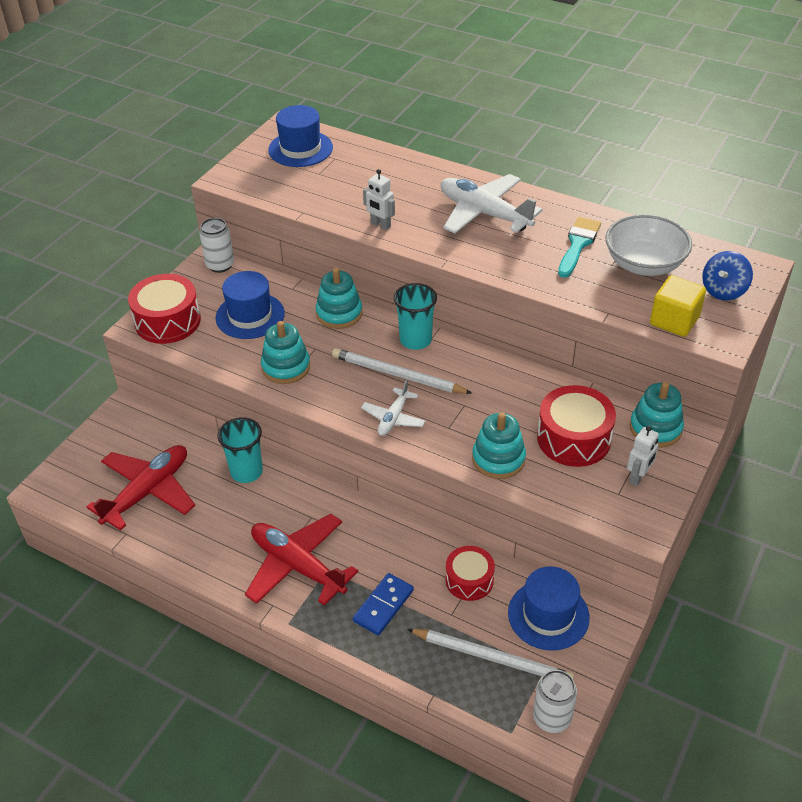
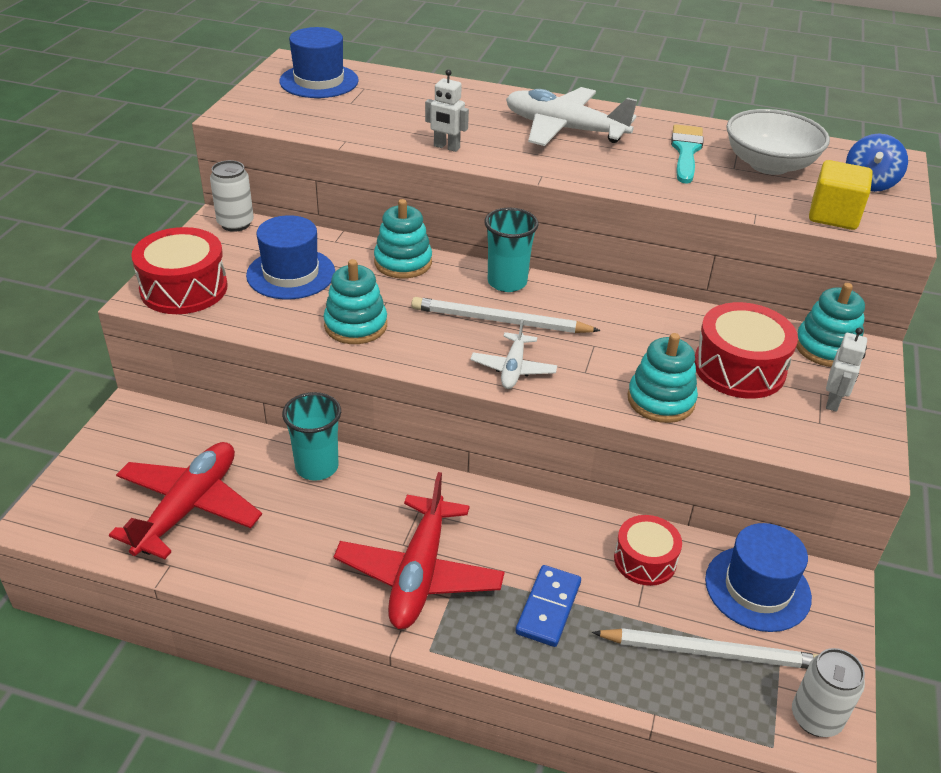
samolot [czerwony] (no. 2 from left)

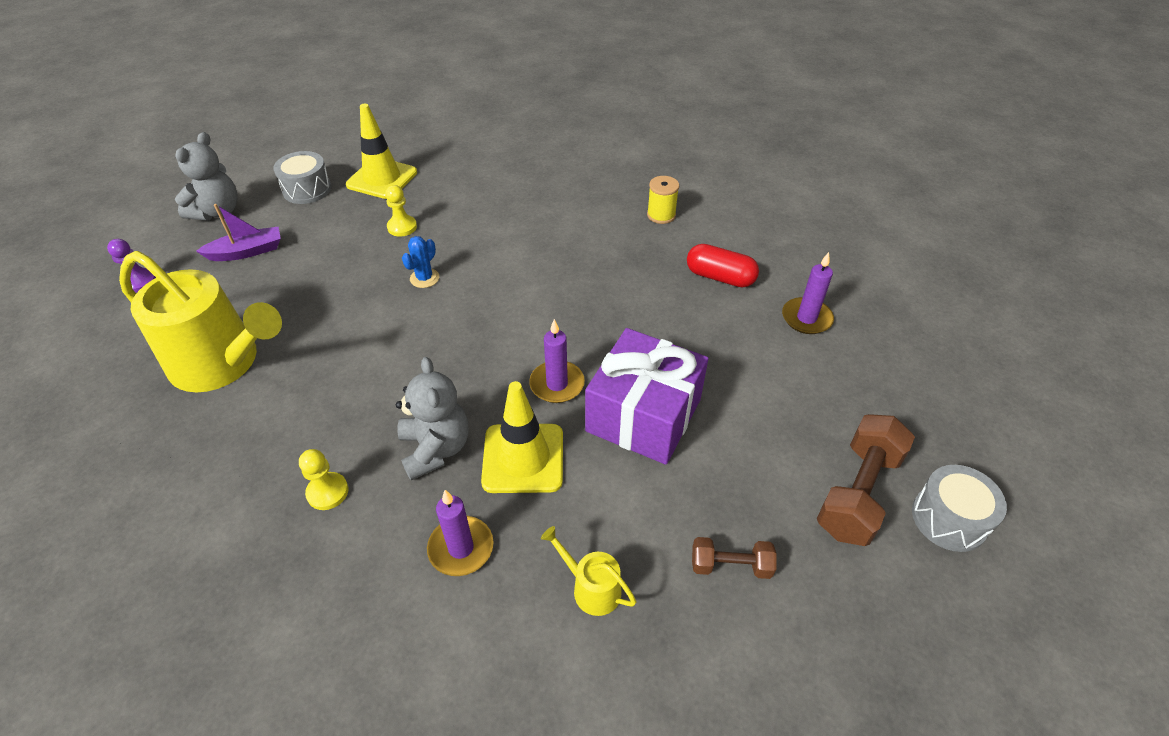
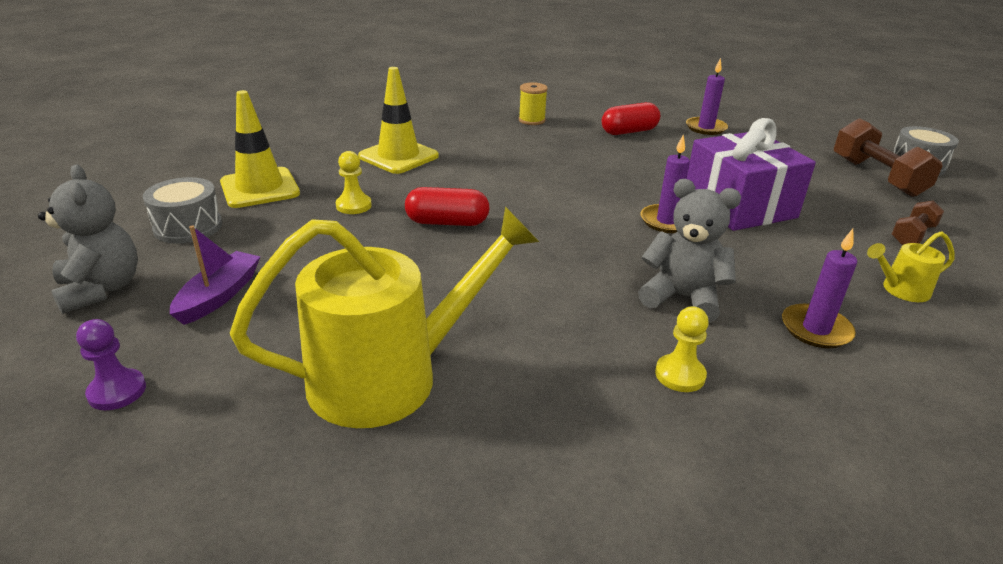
kapsułka [czerwony] (no. 1 from left)
pachołek [żółty] (no. 2 from left)

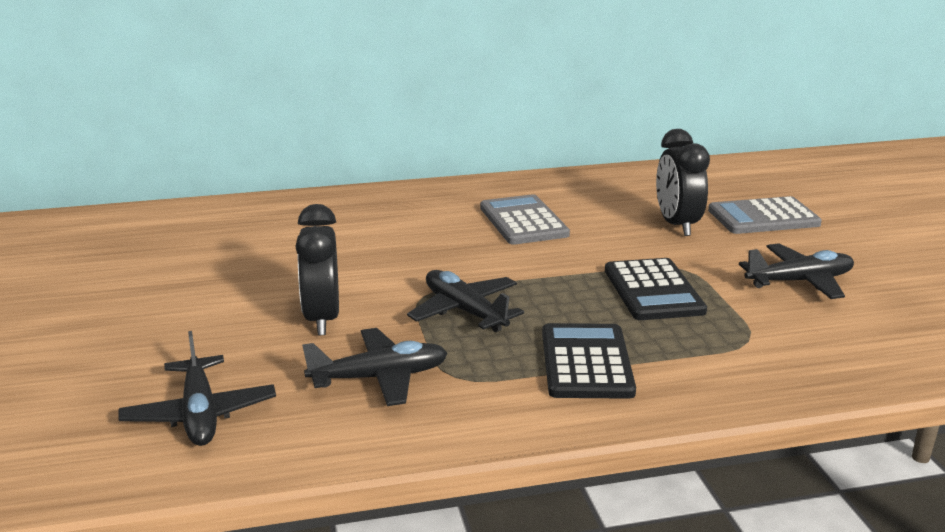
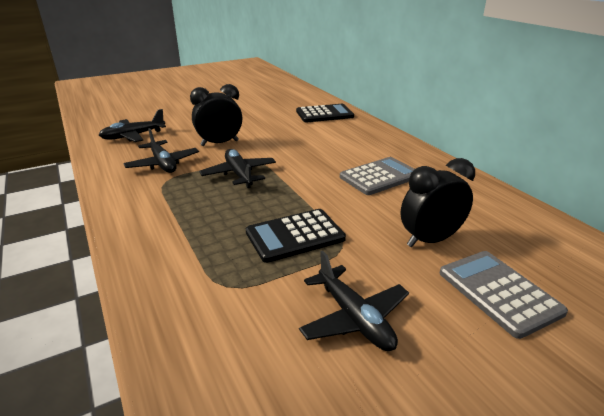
samolot [czarny] (no. 3 from left)
kalkulator [czarny] (no. 2 from left)

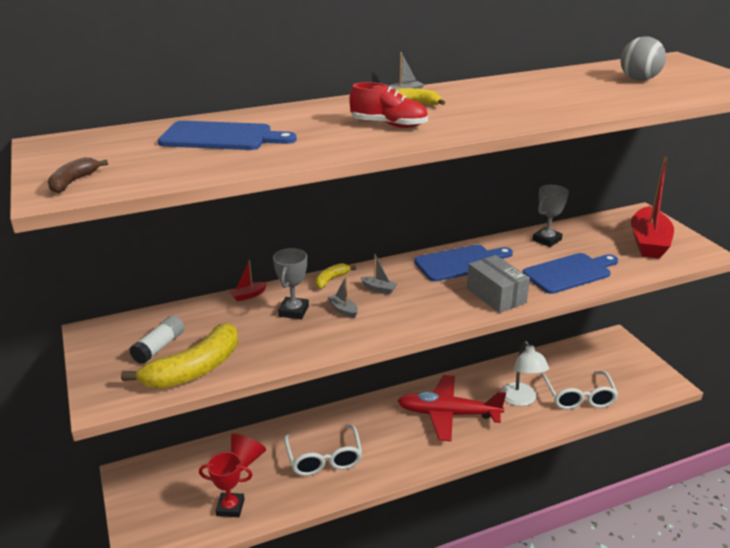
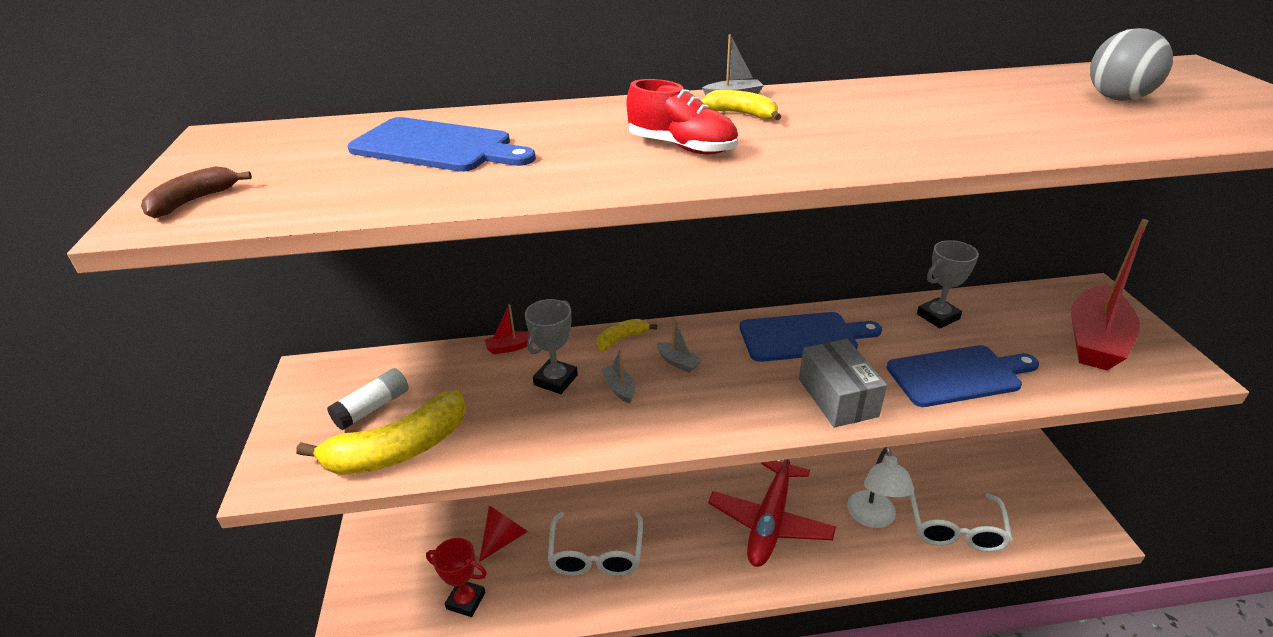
samolot [czerwony]

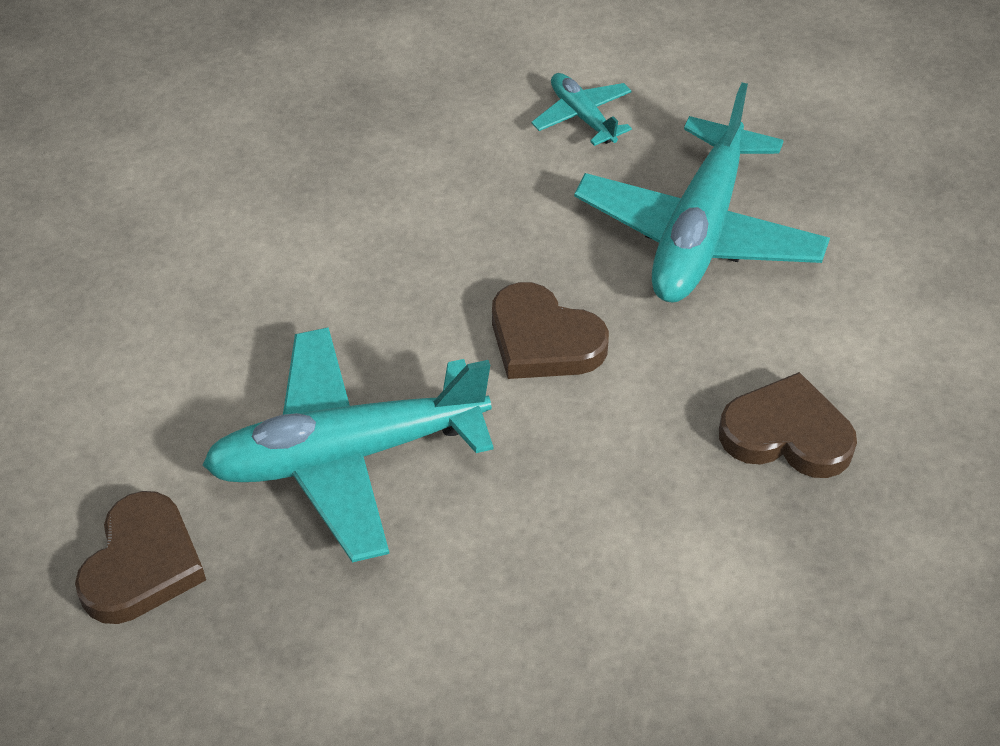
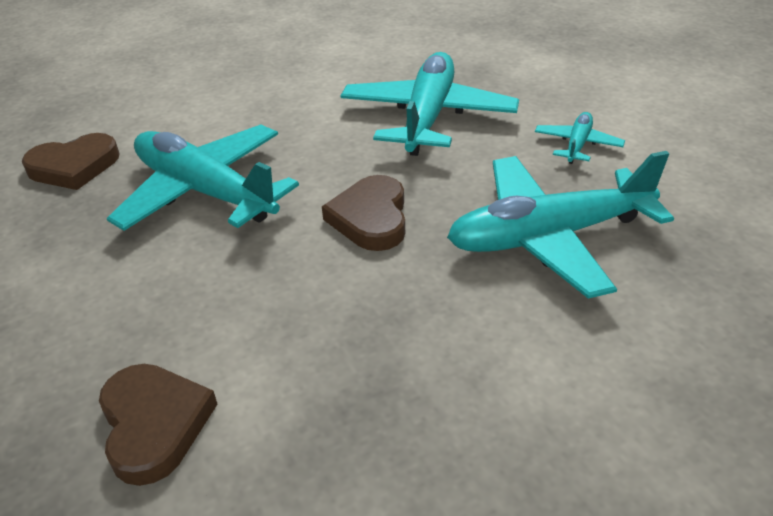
serce [brązowy] (no. 2 from left)
samolot [turkusowy] (no. 2 from left)

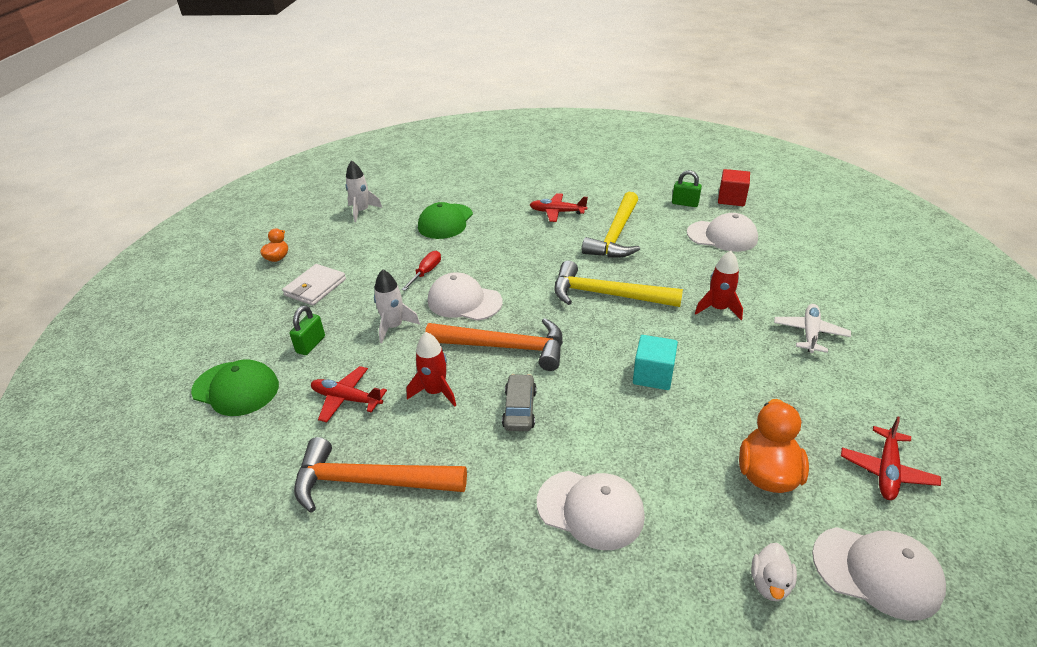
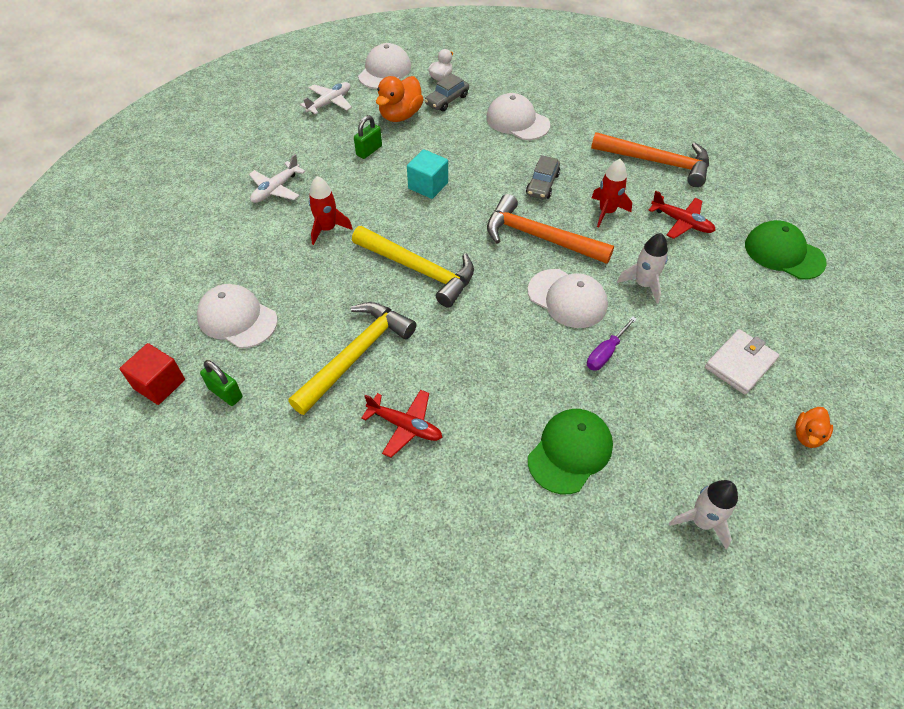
kłódka [zielony] (no. 2 from left)
śrubokręt [fioletowy]
czapka [biały] (no. 2 from left)
samolot [biały] (no. 2 from left)
samochód [szary] (no. 1 from left)

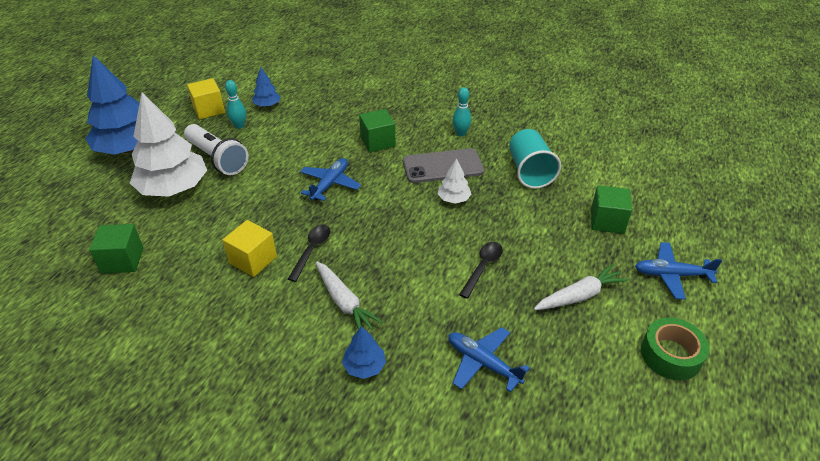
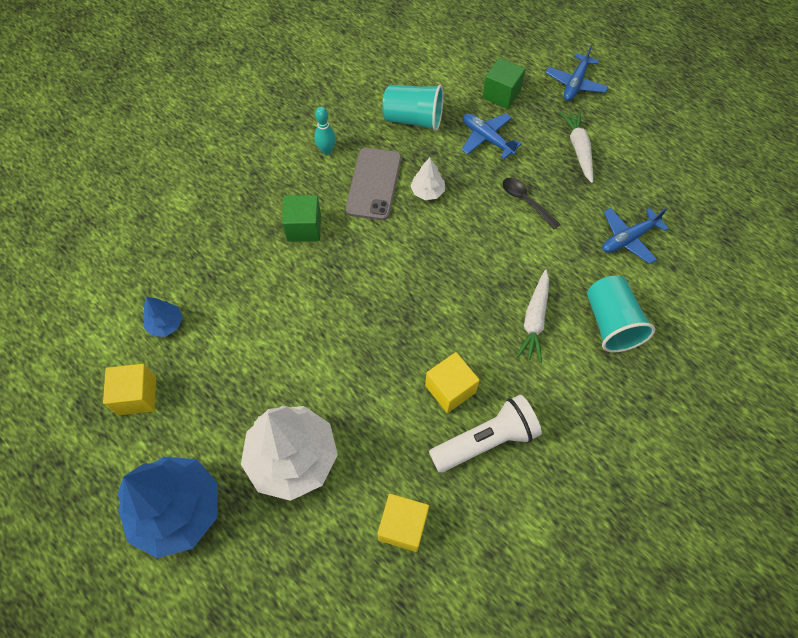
sześcian [żółty] (no. 2 from left)
latarka [biały]
kręgiel [turkusowy] (no. 1 from left in the first image)
łyżka [czarny] (no. 1 from left in the first image)
samolot [niebieski] (no. 1 from left)
marchewka [biały] (no. 1 from left)
szklanka [turkusowy] (no. 2 from left)
taśma klejąca [zielony]

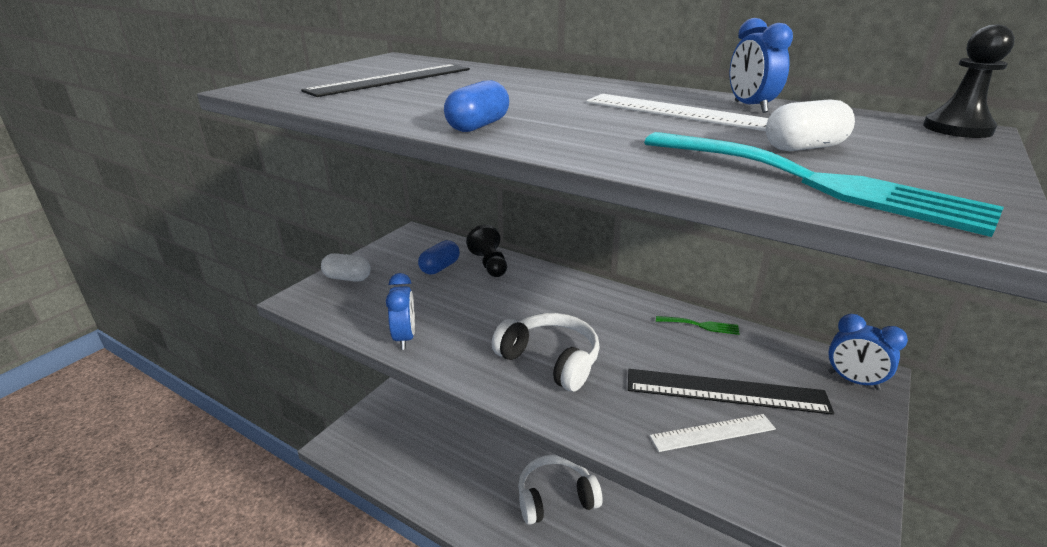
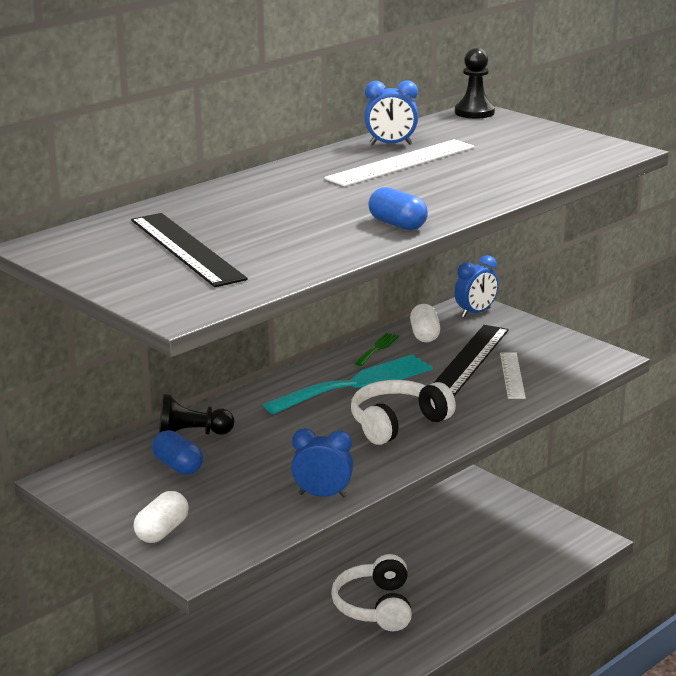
widelec [turkusowy]
kapsułka [biały] (no. 2 from left)

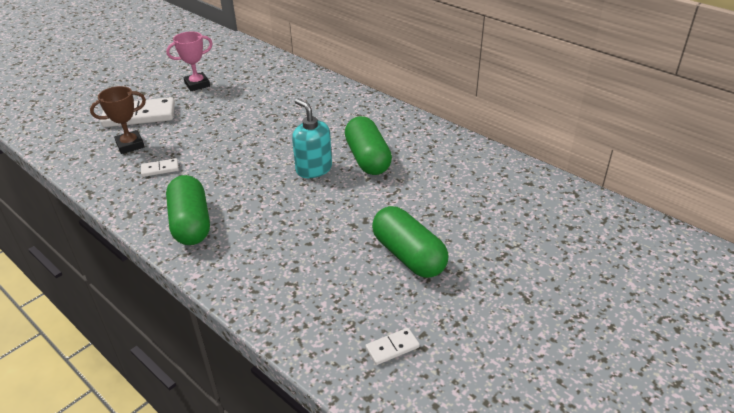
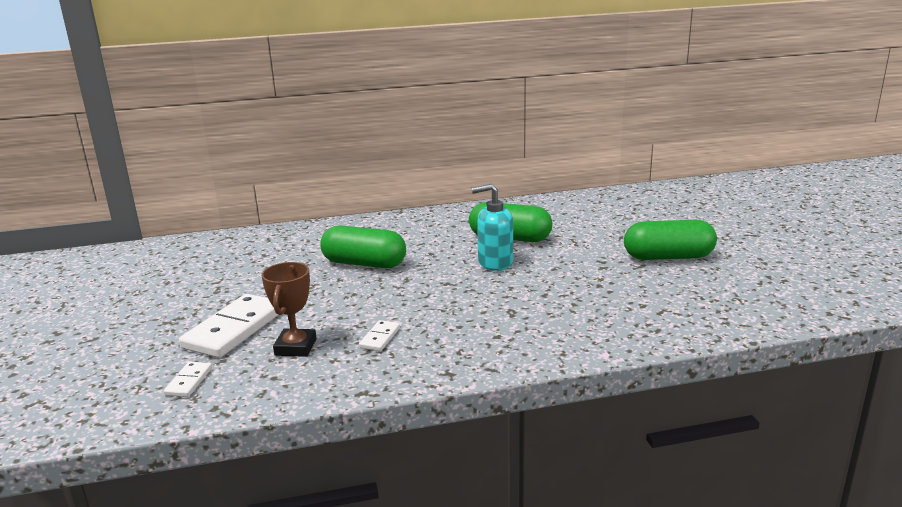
puchar [różowy]
kapsułka [zielony] (no. 1 from left)
kostka domina [biały] (no. 1 from left)

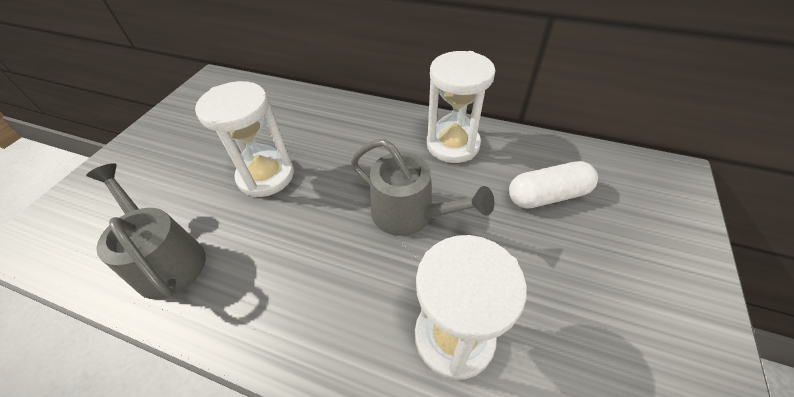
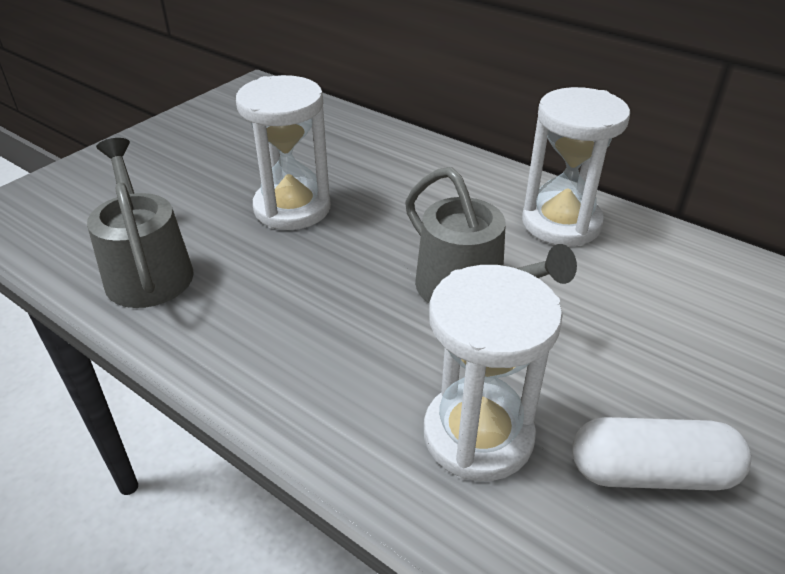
kapsułka [biały]

